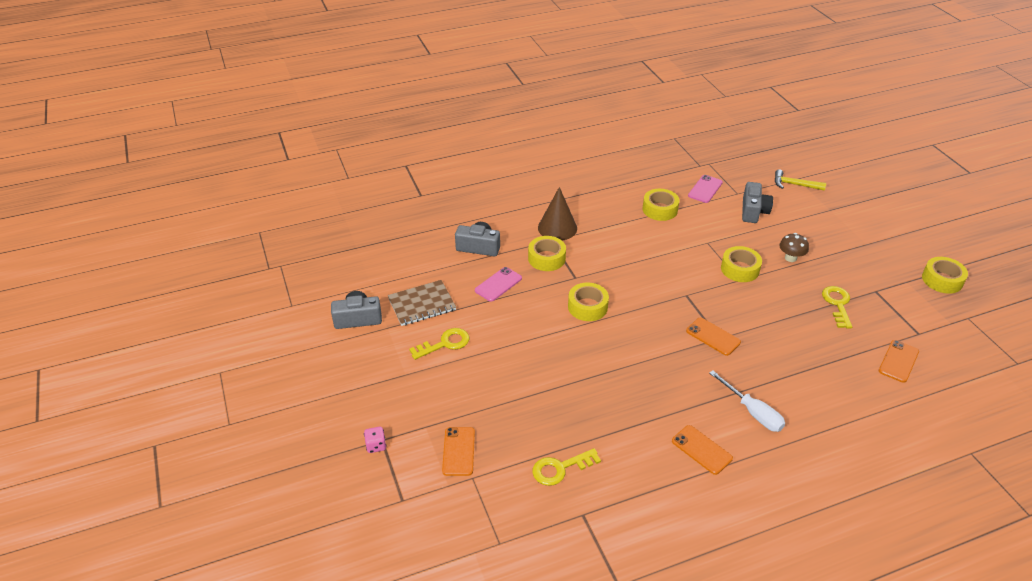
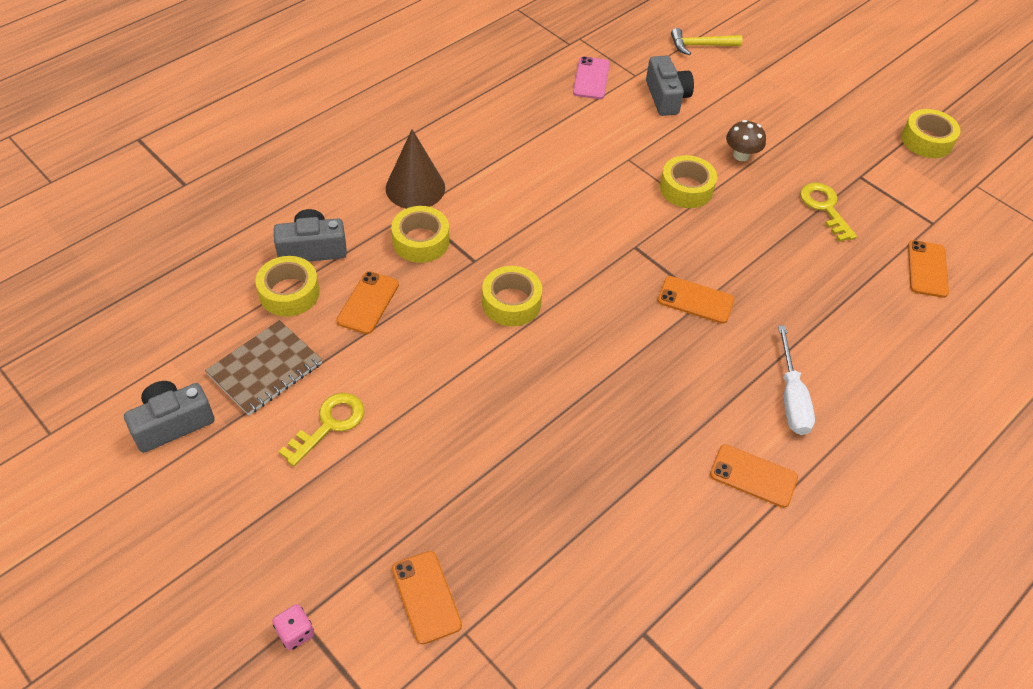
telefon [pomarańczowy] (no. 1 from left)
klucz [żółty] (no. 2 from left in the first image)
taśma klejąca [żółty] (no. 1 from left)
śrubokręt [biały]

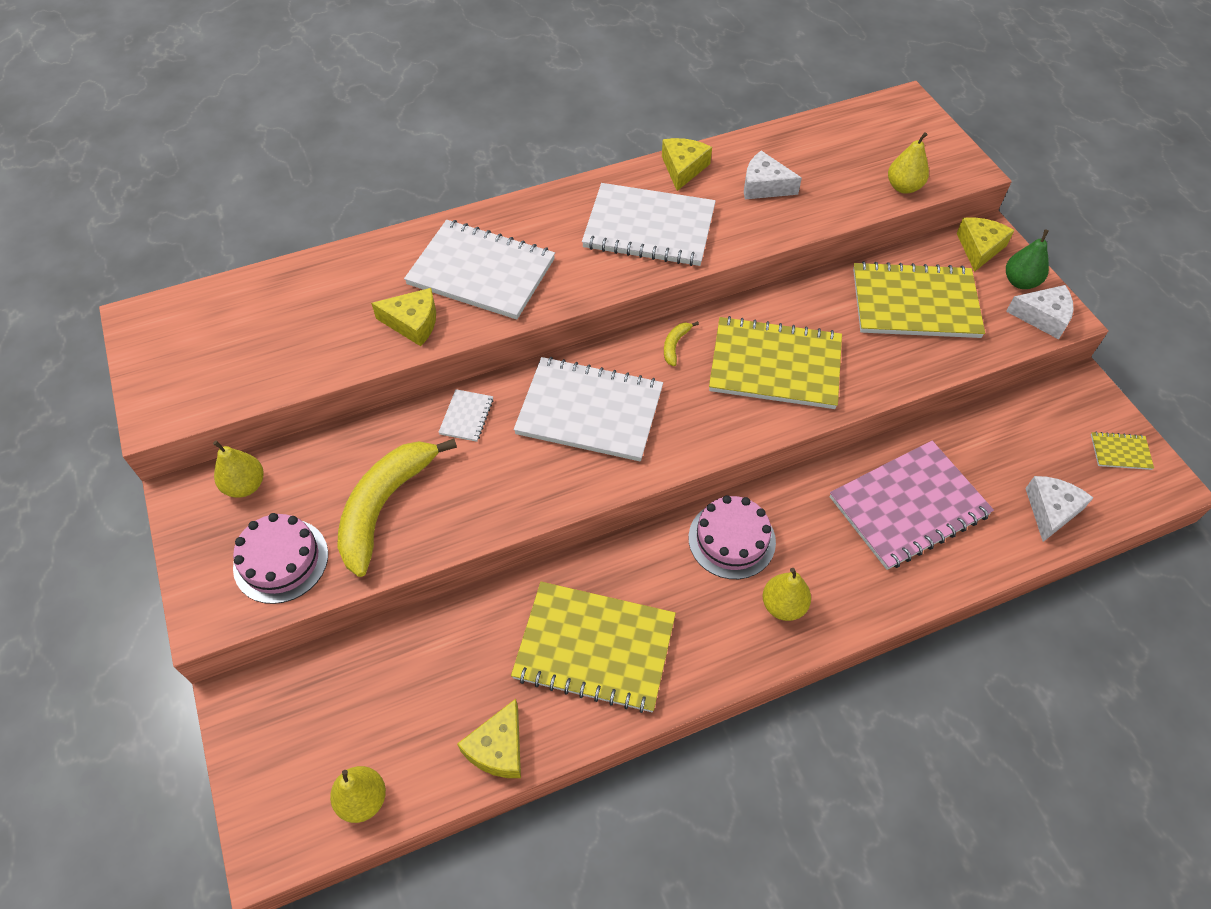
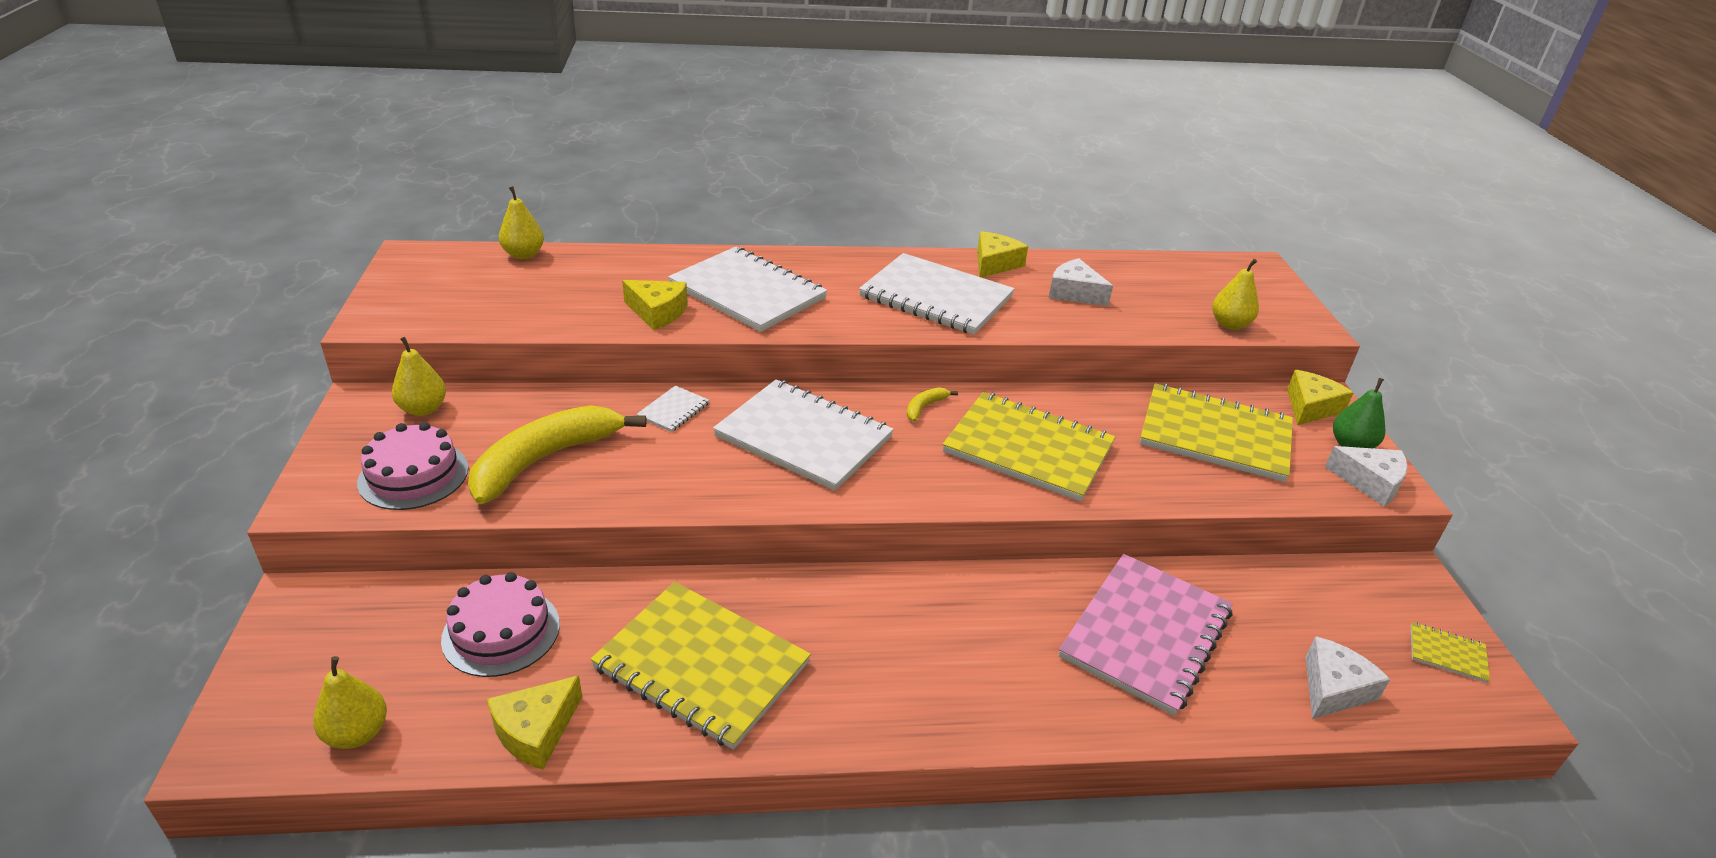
tort [różowy] (no. 2 from left)
gruszka [żółty] (no. 3 from left)
zeszyt [różowy]

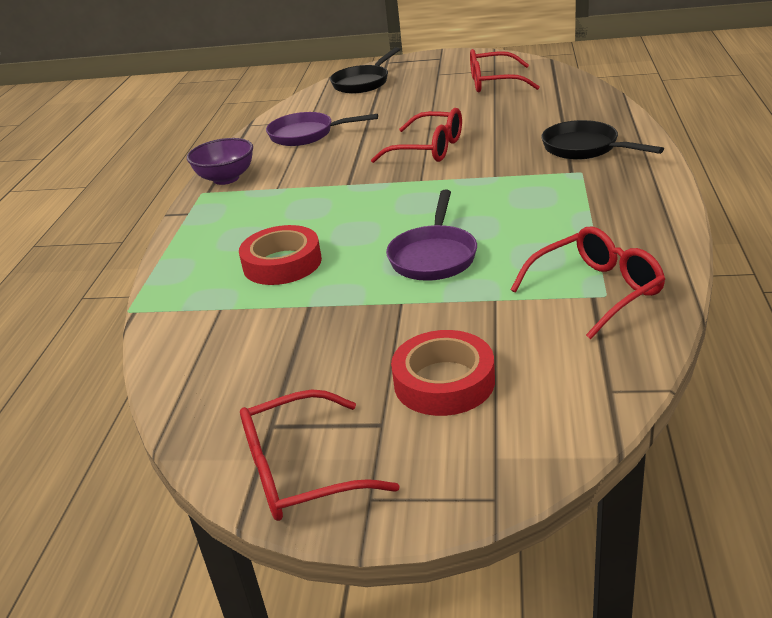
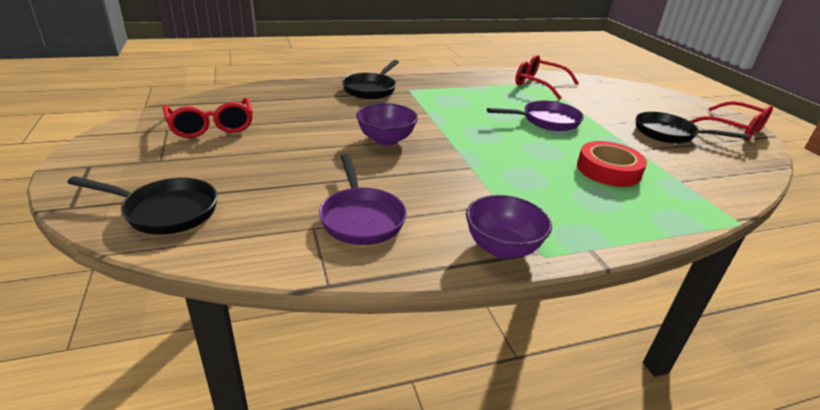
miska [fioletowy] (no. 1 from left)
taśma klejąca [czerwony] (no. 2 from left in the first image)
patelnia [czarny] (no. 3 from left)

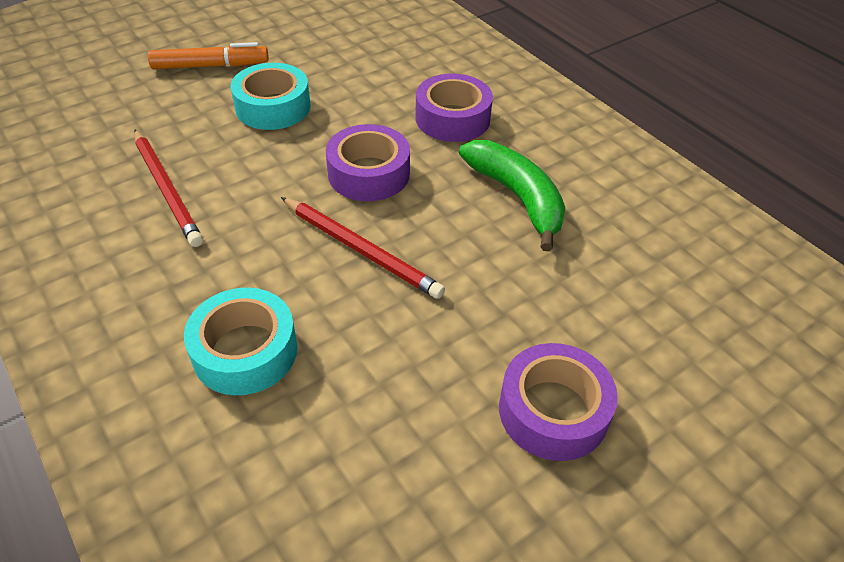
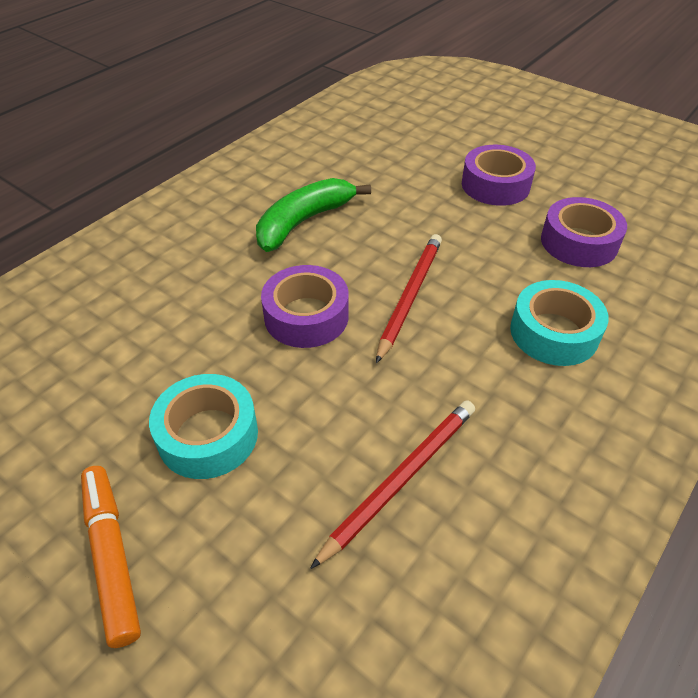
taśma klejąca [fioletowy] (no. 3 from left)

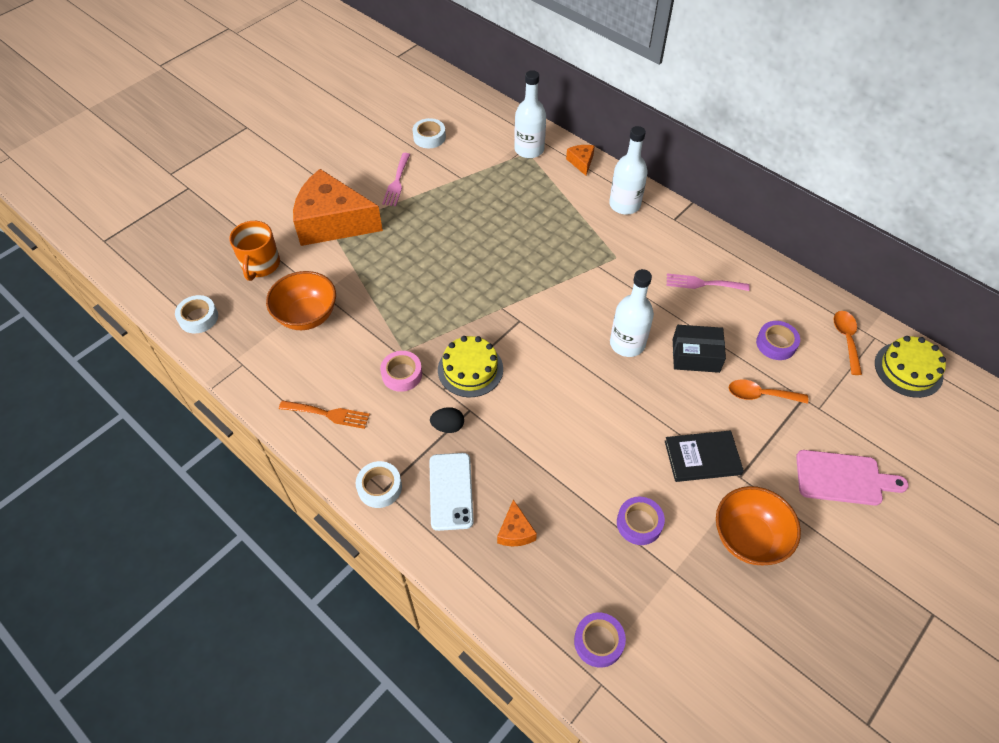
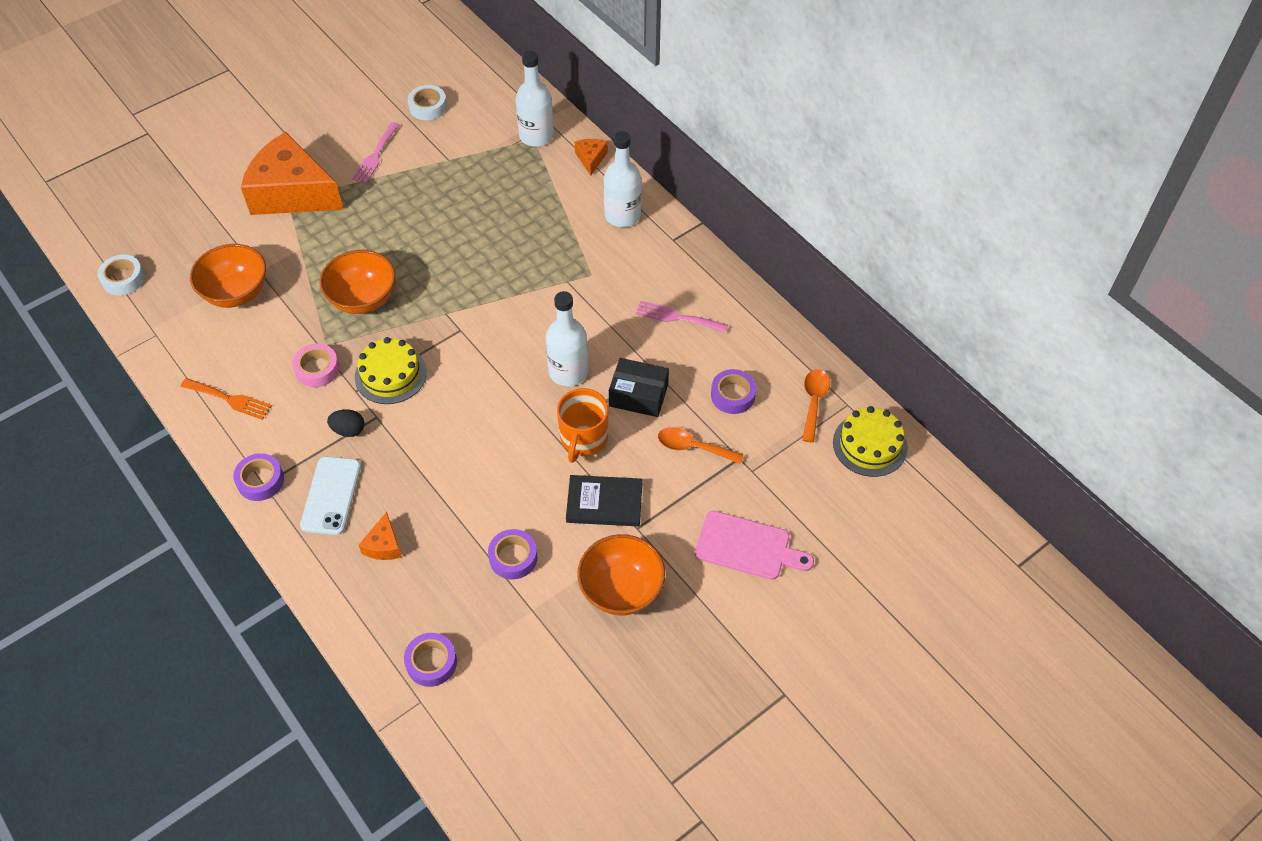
kubek [pomarańczowy]
taśma klejąca [fioletowy] (no. 1 from left)
miska [pomarańczowy] (no. 2 from left)

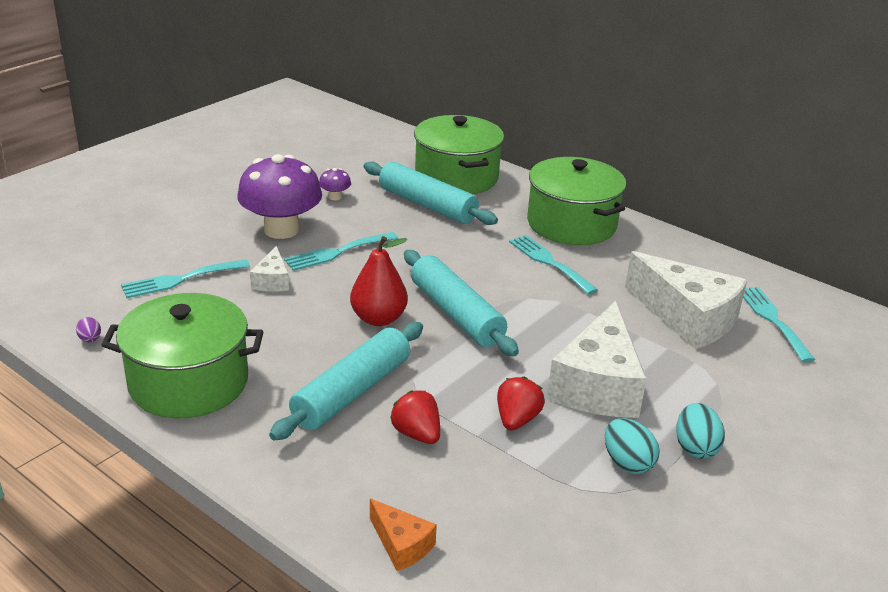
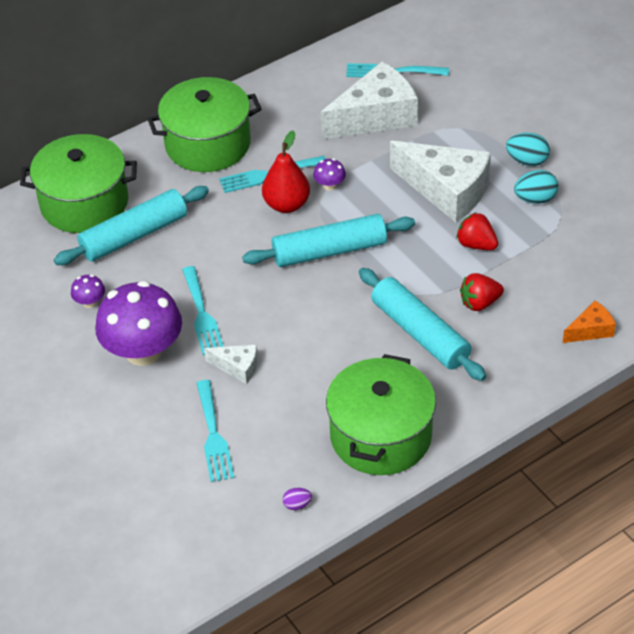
gruszka [czerwony]
grzyb [fioletowy] (no. 3 from left)

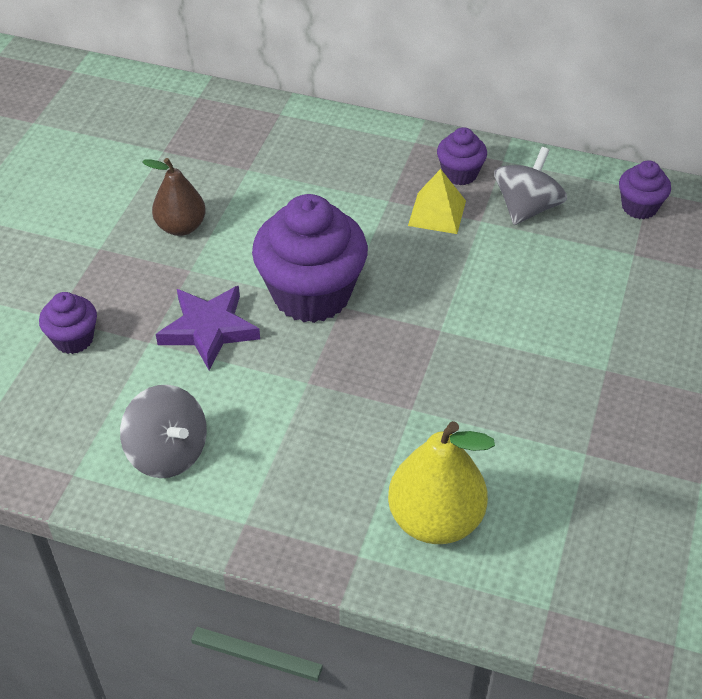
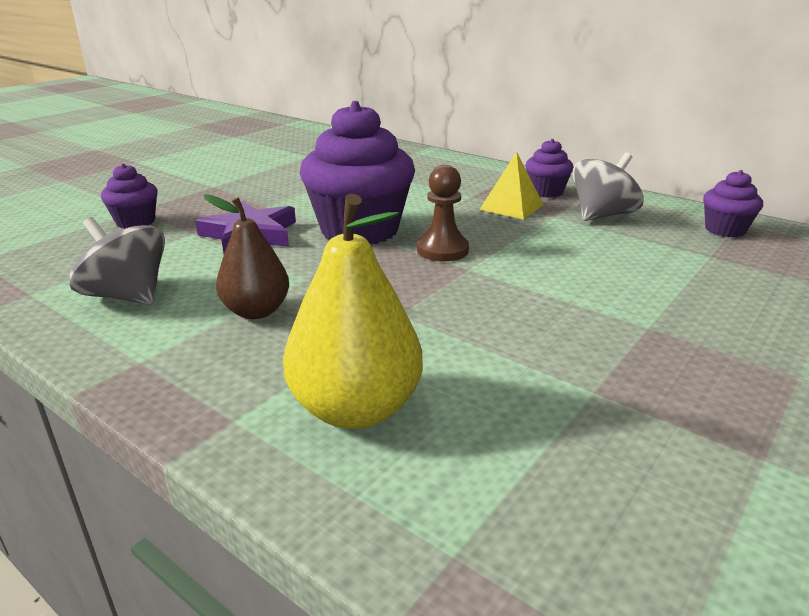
bączek [szary] (no. 1 from left)
gruszka [brązowy]
pionek [brązowy]

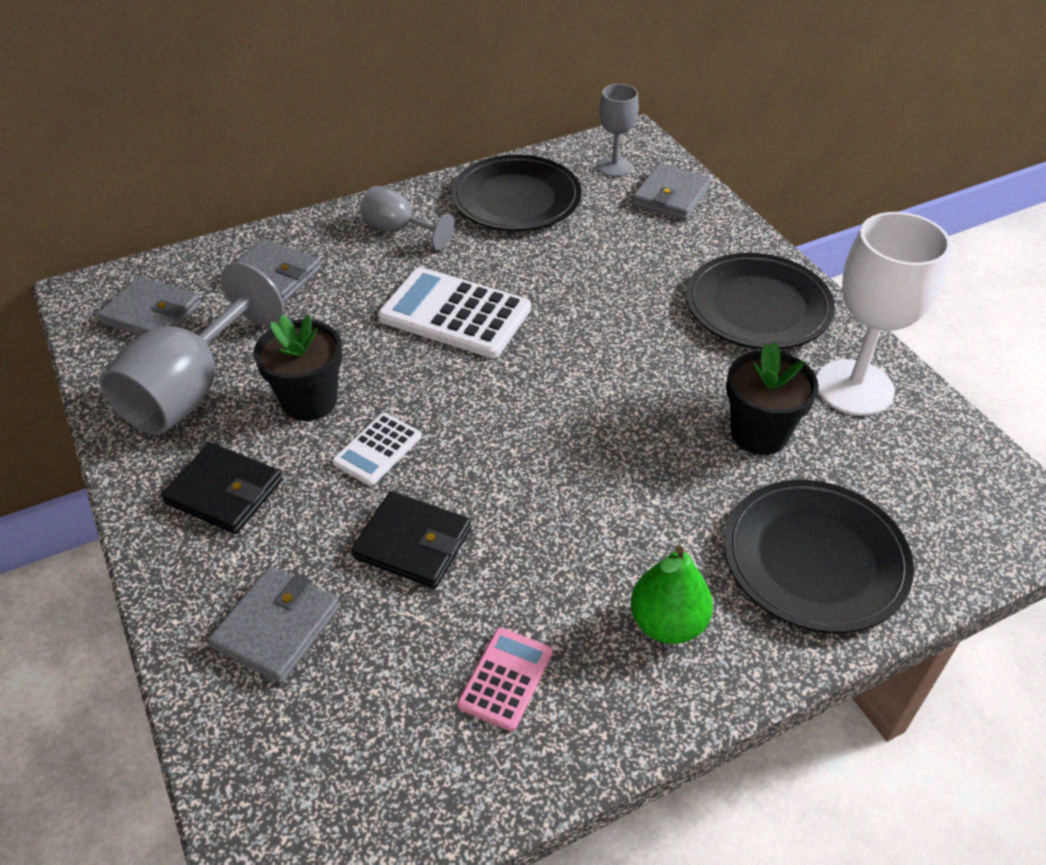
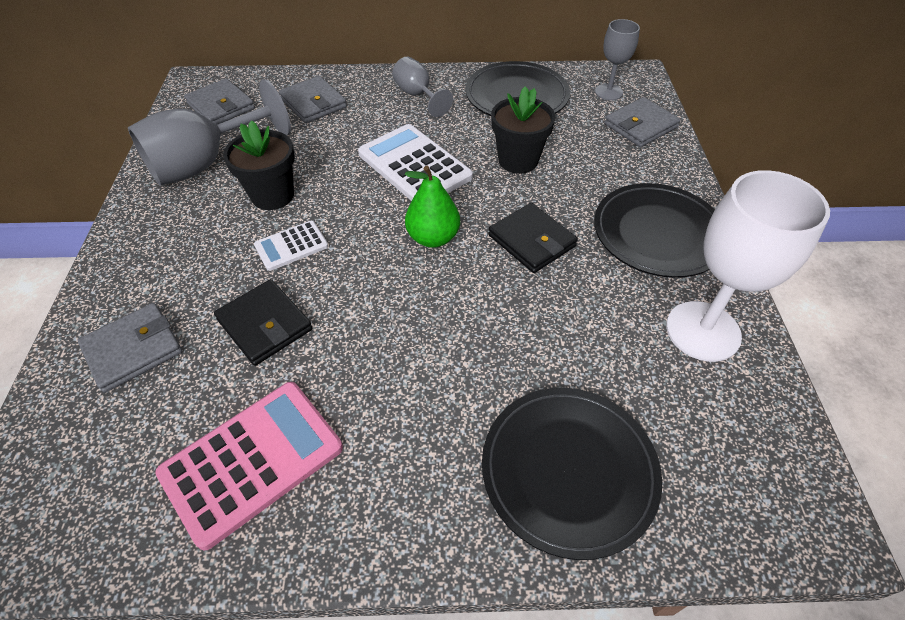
portfel [czarny] (no. 2 from left)
kalkulator [różowy]
gruszka [zielony]
doniczka [czarny] (no. 2 from left)

